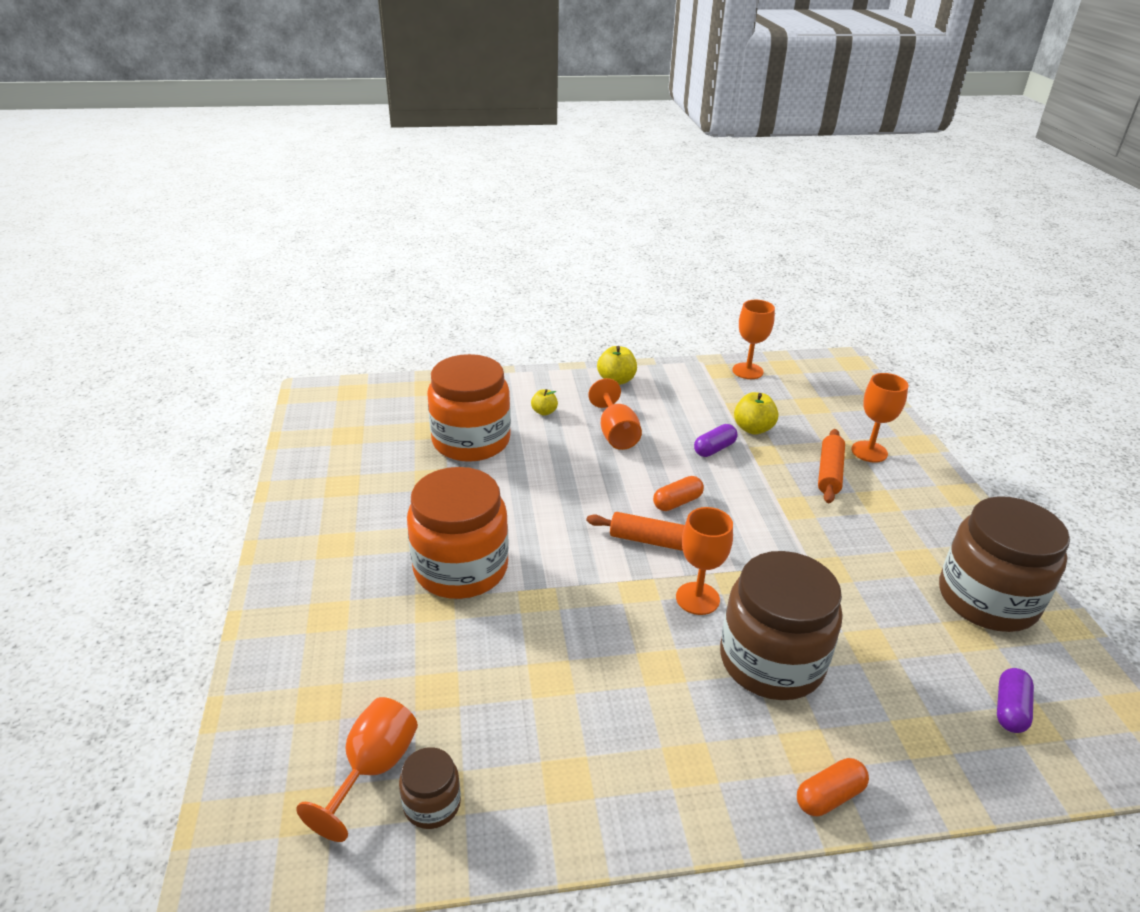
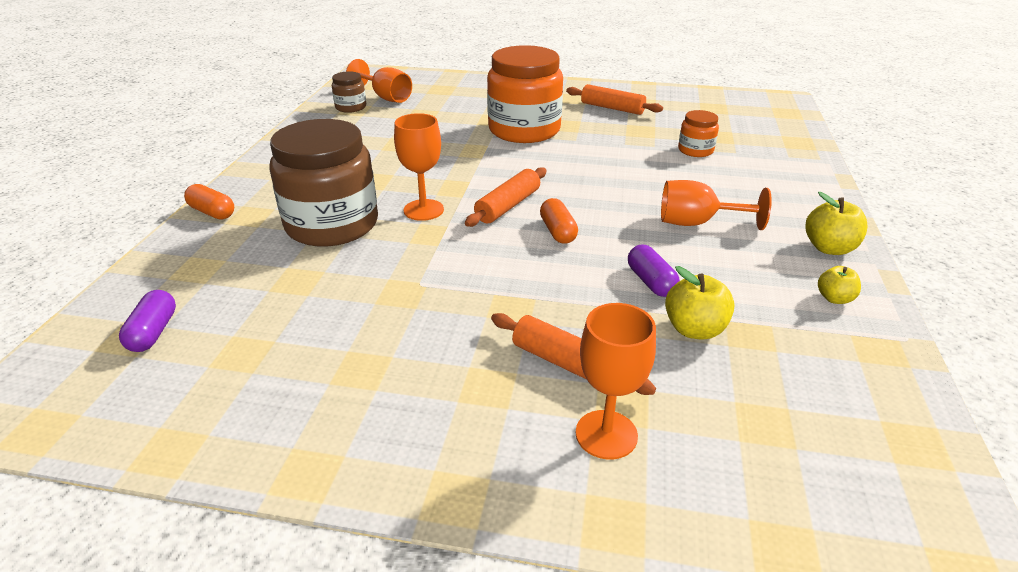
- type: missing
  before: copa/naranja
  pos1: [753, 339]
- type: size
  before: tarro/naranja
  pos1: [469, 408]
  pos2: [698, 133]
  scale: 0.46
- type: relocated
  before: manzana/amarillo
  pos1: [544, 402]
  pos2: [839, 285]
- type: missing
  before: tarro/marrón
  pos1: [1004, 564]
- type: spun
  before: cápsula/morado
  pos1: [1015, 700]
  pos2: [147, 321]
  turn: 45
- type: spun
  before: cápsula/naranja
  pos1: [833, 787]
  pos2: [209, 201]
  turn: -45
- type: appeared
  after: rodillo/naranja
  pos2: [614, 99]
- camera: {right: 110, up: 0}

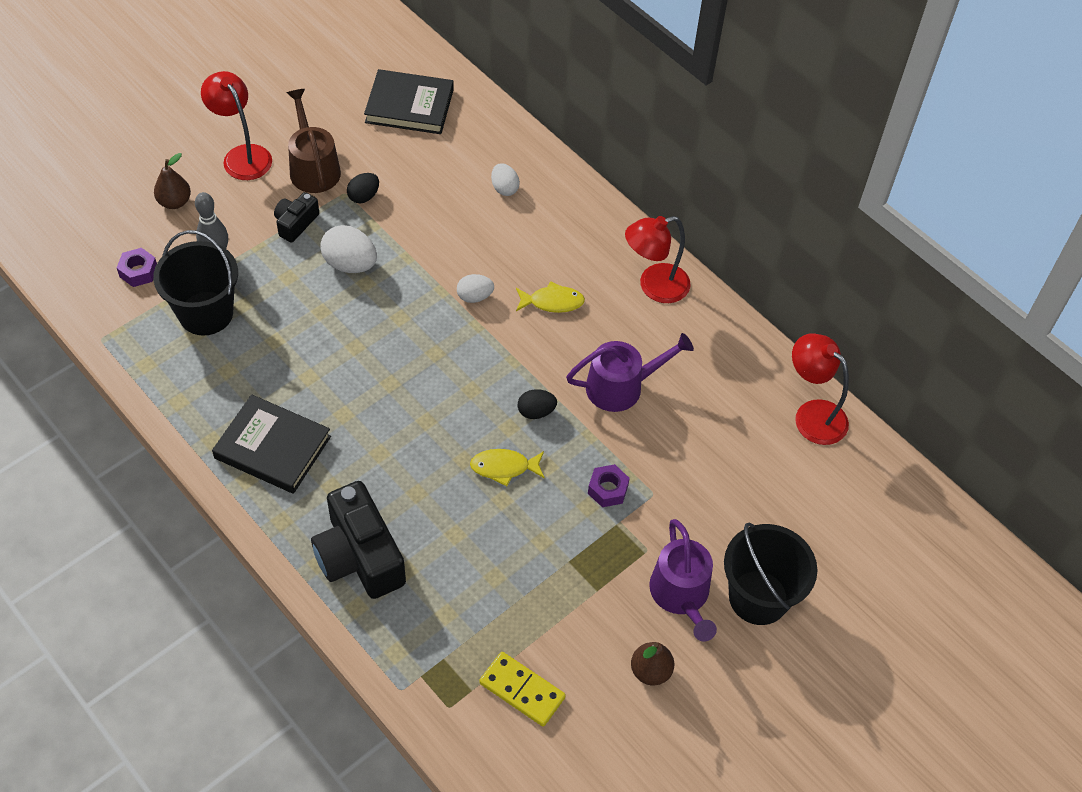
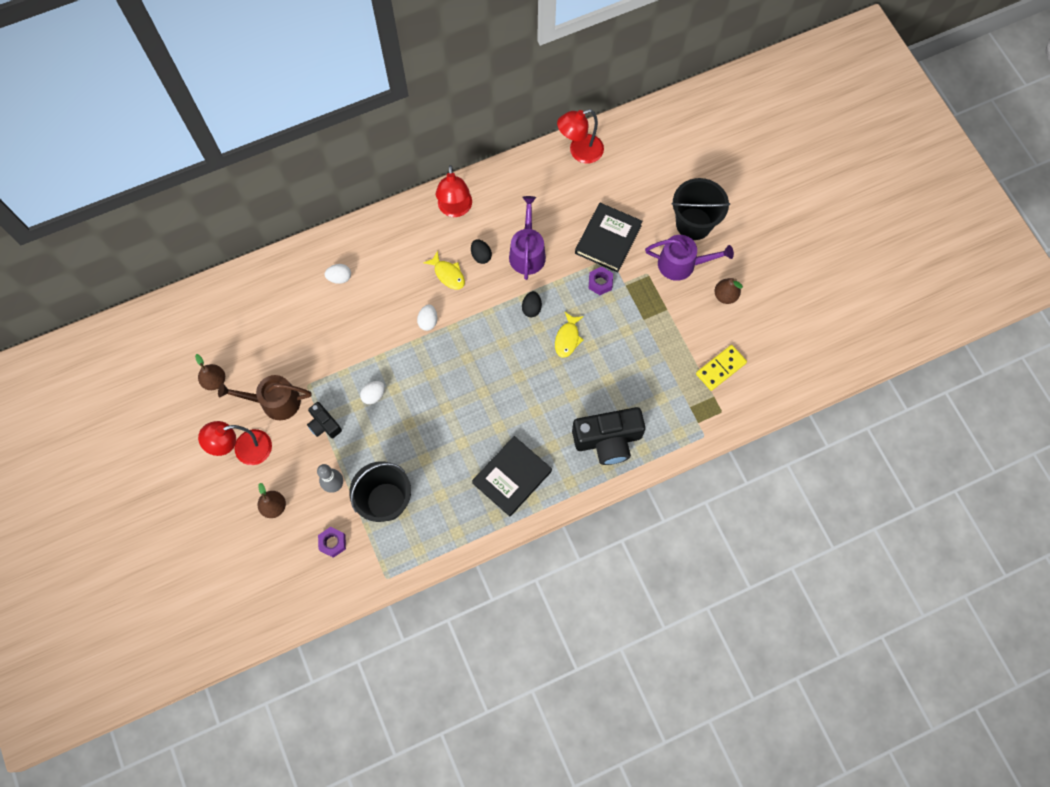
- type: relocated
  before: libro/negro
  pos1: [409, 101]
  pos2: [609, 238]
- type: relocated
  before: huevo/negro
  pos1: [363, 188]
  pos2: [481, 251]
- type: size
  before: huevo/blanco
  pos1: [348, 249]
  pos2: [372, 393]
  scale: 0.62
- type: spun
  before: pez/amarillo
  pos1: [550, 297]
  pos2: [444, 270]
  turn: 120
- type: appeared
  after: pera/marrón
  pos2: [210, 372]
- camera: {right: -70, up: 15}

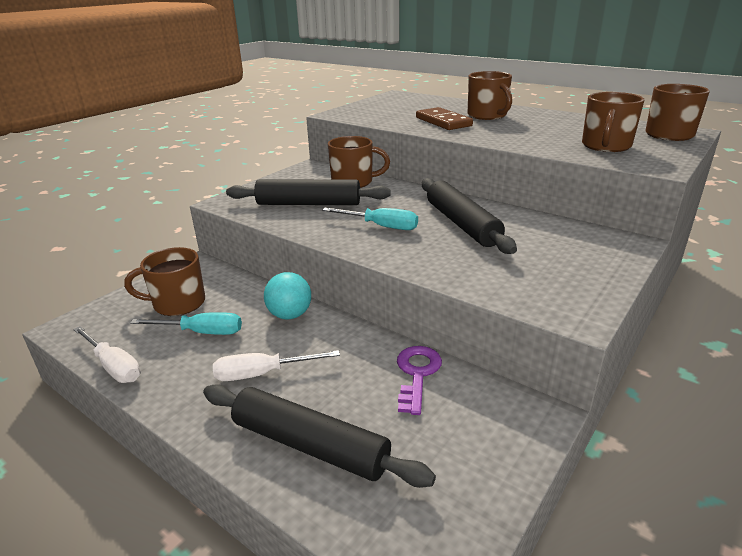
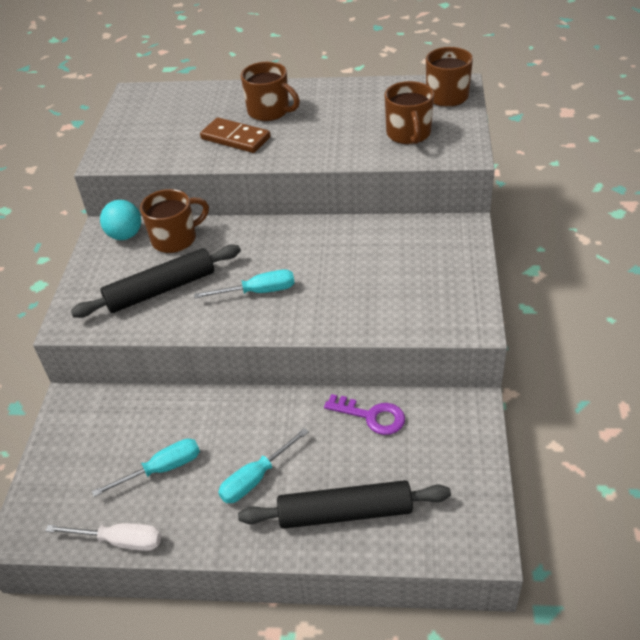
- type: missing
  before: rodillo/negro
  pos1: [469, 216]
- type: missing
  before: taza/marrón
  pos1: [164, 281]
- type: relocated
  before: pelota/turquesa
  pos1: [287, 295]
  pos2: [120, 220]
- type: spun
  before: llave/morado
  pos1: [419, 380]
  pos2: [364, 414]
  turn: 135
- type: colour
  before: destornillador/blanco
  after: destornillador/turquesa
  pos1: [276, 365]
  pos2: [263, 465]
- camera: {right: -30, up: 15}

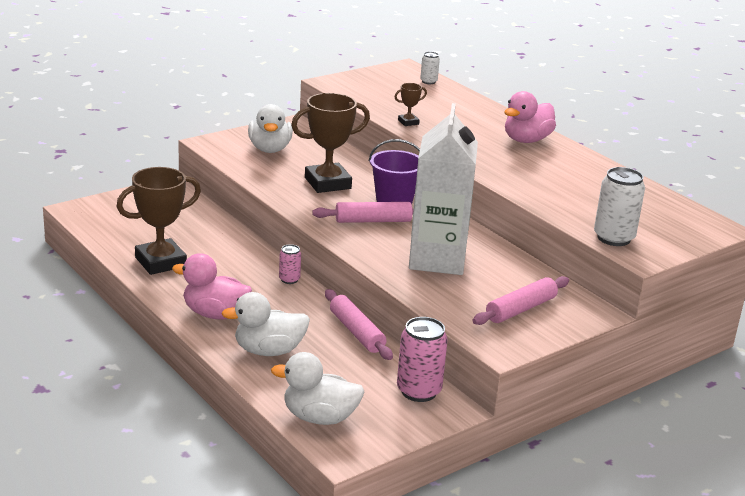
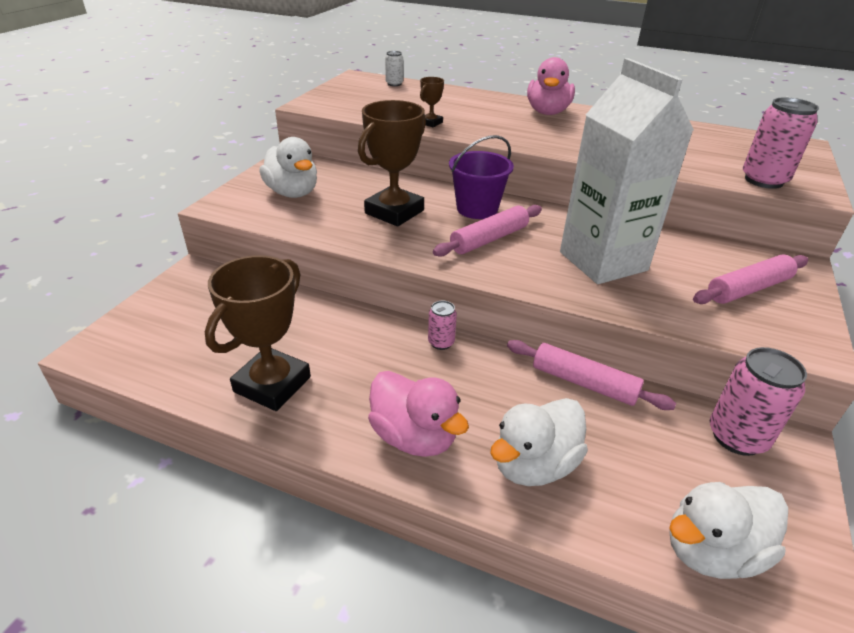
- type: colour
  before: lata/blanco
  after: lata/rosa
  pos1: [619, 206]
  pos2: [781, 143]
- type: spun
  before: pato/rosa
  pos1: [212, 286]
  pos2: [418, 414]
  turn: -120
- type: spun
  before: rodillo/rosa
  pos1: [521, 300]
  pos2: [750, 279]
  turn: 45
- camera: {right: -30, up: 10}

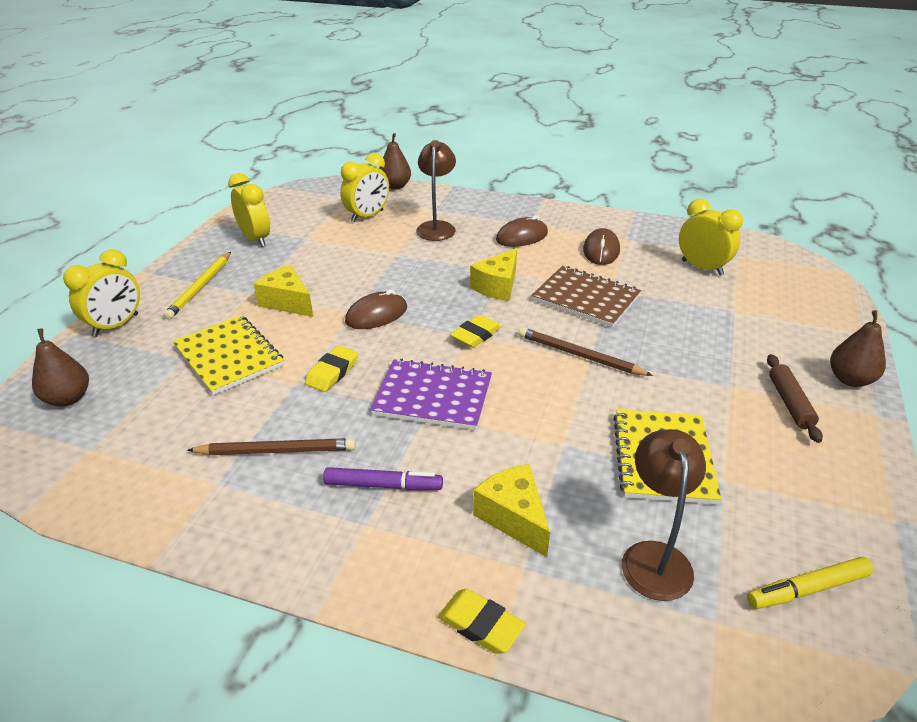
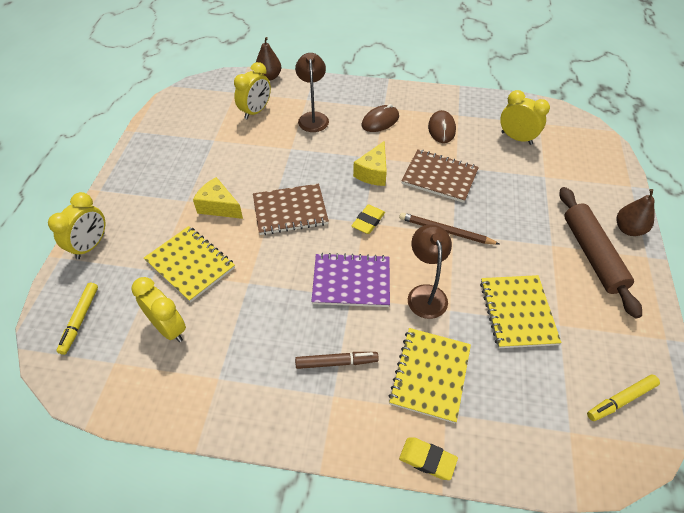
- type: relocated
  before: despertador/amarillo
  pos1: [249, 210]
  pos2: [159, 309]
- type: missing
  before: lápiz/amarillo
  pos1: [197, 286]
- type: exchanged
  before: ratón/marrón
  after: cuaderno/marrón
  pos1: [376, 309]
  pos2: [291, 209]
- type: exchanged
  before: pera/marrón
  after: rotulador/amarillo
  pos1: [60, 367]
  pos2: [77, 319]
- type: missing
  before: goma de borrar/amarillo
  pos1: [331, 368]
- type: size
  before: rodillo/marrón
  pos1: [795, 398]
  pos2: [601, 252]
  scale: 1.84
- type: relocated
  before: lámpara/marrón
  pos1: [664, 515]
  pos2: [430, 271]
- type: missing
  before: lápiz/marrón
  pos1: [271, 446]
- type: exchanged
  before: queso/amarillo
  after: cuaderno/amarillo
  pos1: [511, 510]
  pos2: [430, 375]
- type: colour
  before: rotulador/morado
  after: rotulador/marrón
  pos1: [383, 478]
  pos2: [337, 360]
- camera: {right: -10, up: 15}

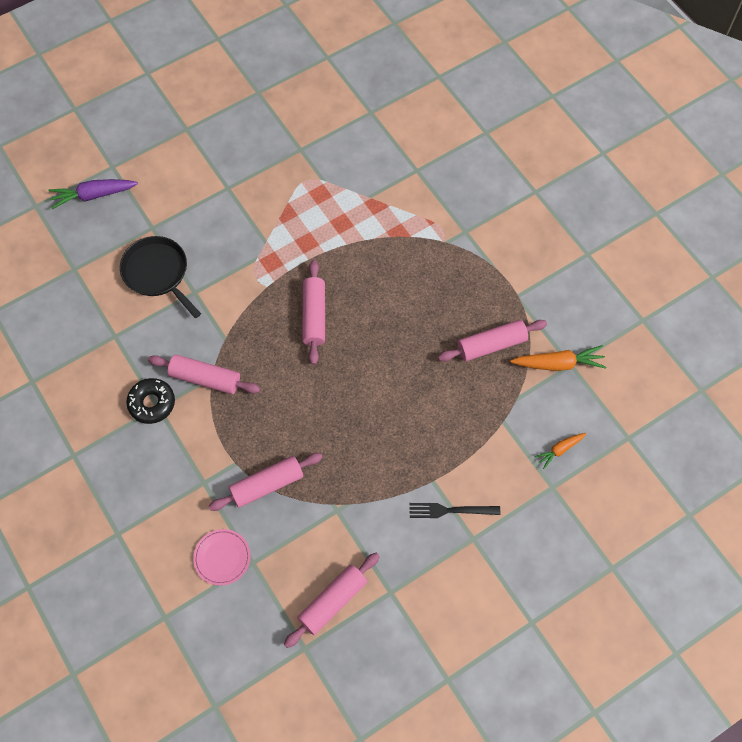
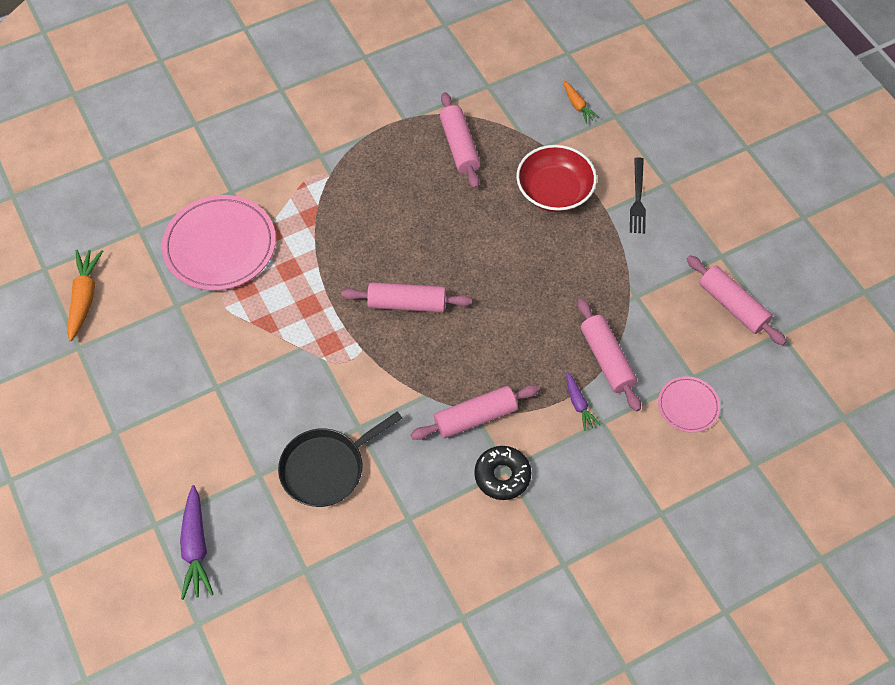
- type: relocated
  before: zanahoria/naranja
  pos1: [558, 358]
  pos2: [85, 296]
- type: spun
  before: rodillo/rosa
  pos1: [204, 374]
  pos2: [475, 412]
  turn: 45
- type: appeared
  after: cuenco/rojo
  pos2: [556, 178]
- type: appeared
  after: plato/rosa
  pos2: [219, 243]
- type: appeared
  after: zanahoria/morado
  pos2: [583, 401]
- camera: {right: -85, up: -5}

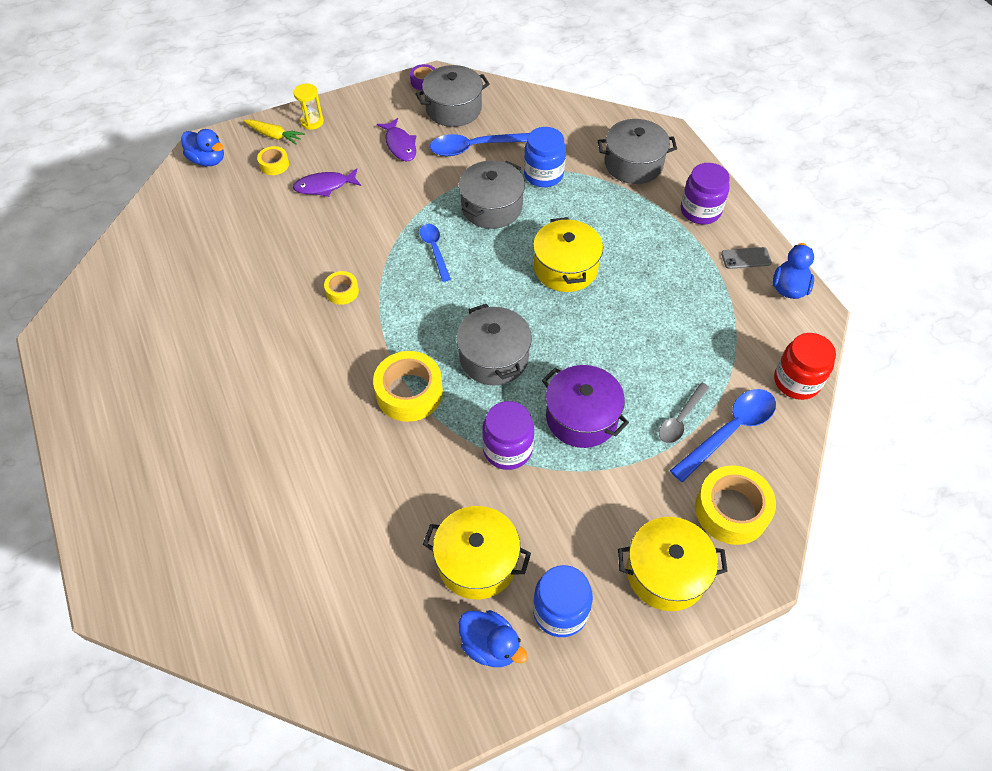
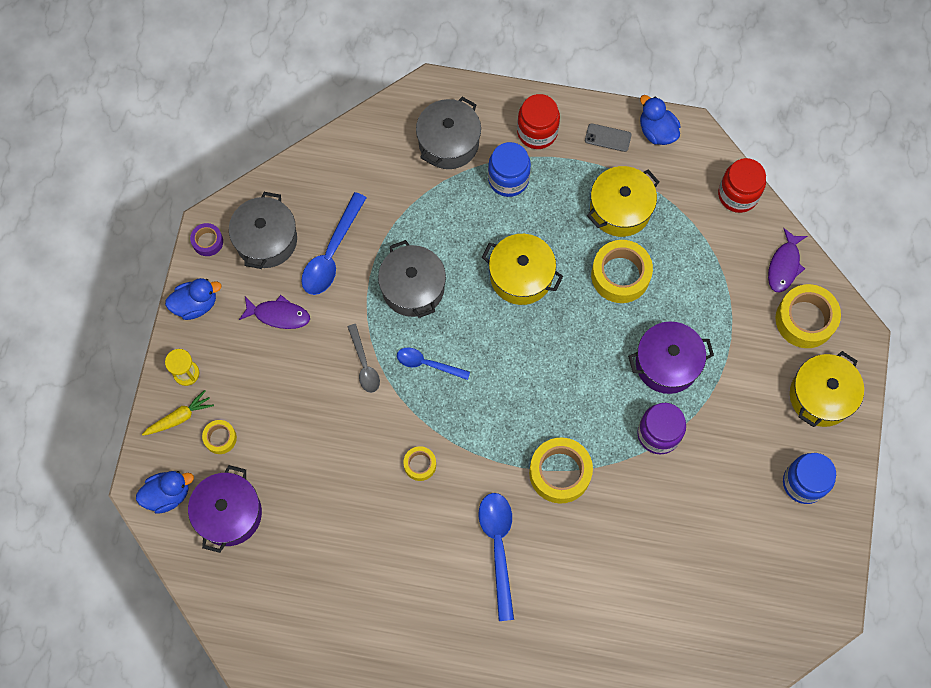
- type: relocated
  before: tarro/azul
  pos1: [545, 157]
  pos2: [509, 169]
- type: colour
  before: tarro/morado
  after: tarro/rojo
  pos1: [705, 193]
  pos2: [538, 121]
- type: relocated
  before: pez/morado
  pos1: [327, 182]
  pos2: [787, 260]
- type: spun
  before: móvil/gris
  pos1: [746, 258]
  pos2: [608, 137]
  turn: 75
- type: missing
  before: olla/gris
  pos1: [494, 344]
- type: relocated
  before: cuchara/gris
  pos1: [684, 413]
  pos2: [364, 358]
- type: relocated
  before: cuchara/azul
  pos1: [723, 435]
  pos2: [496, 557]
- type: relocated
  before: olla/amarillo
  pos1: [477, 552]
  pos2: [623, 201]
- type: relocated
  before: pato/azul
  pos1: [493, 638]
  pos2: [193, 299]
- type: appeared
  after: cinta adhesiva/amarillo
  pos2: [622, 271]
- type: appeared
  after: olla/morado
  pos2: [225, 509]
- camera: {right: -55, up: 15}

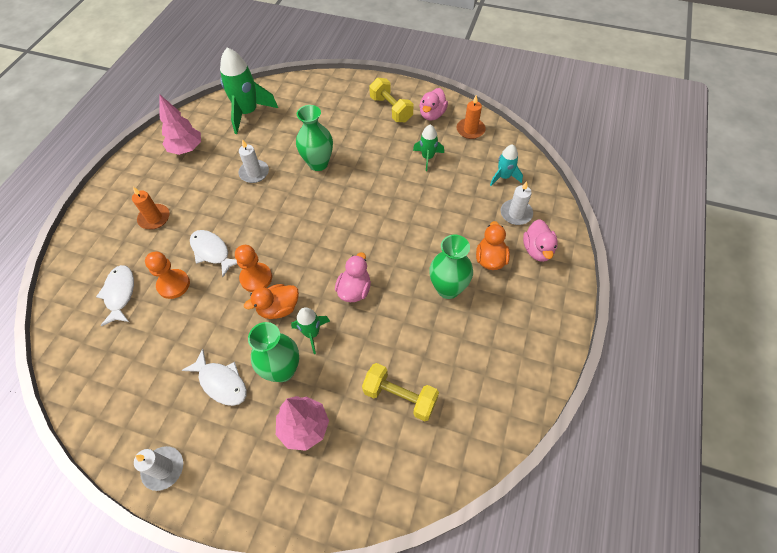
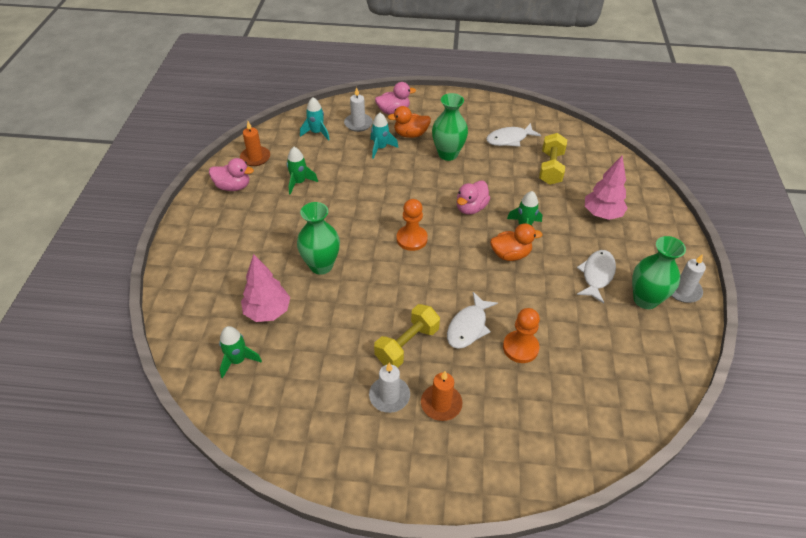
- type: size
  before: cohete/verde
  pos1: [249, 91]
  pos2: [240, 352]
  scale: 0.55
- type: relocated
  before: mancuerna/amarillo
  pos1: [391, 100]
  pos2: [407, 336]
- type: relocated
  before: árbol/rosa
  pos1: [180, 124]
  pos2: [265, 288]
- type: relocated
  before: vela/blanco
  pos1: [253, 161]
  pos2: [389, 388]
- type: relocated
  before: peón/naranja
  pos1: [253, 268]
  pos2: [412, 225]
- type: spun
  before: pato/rosa
  pos1: [353, 277]
  pos2: [473, 198]
  turn: -60
- type: relocated
  before: pez/blanco
  pos1: [115, 295]
  pos2: [513, 135]
- type: spun
  before: pato/naranja
  pos1: [271, 301]
  pos2: [516, 242]
  turn: -60
- type: relocated
  before: florero/verde
  pos1: [273, 352]
  pos2: [659, 272]
- type: appeared
  after: cohete/turquesa
  pos2: [384, 136]
- camera: {right: -105, up: -10}

